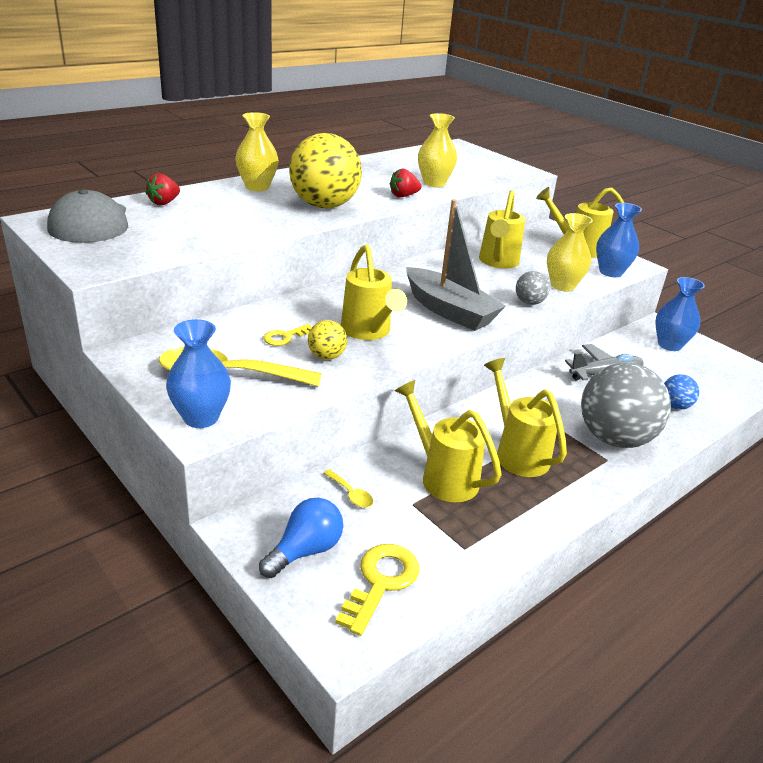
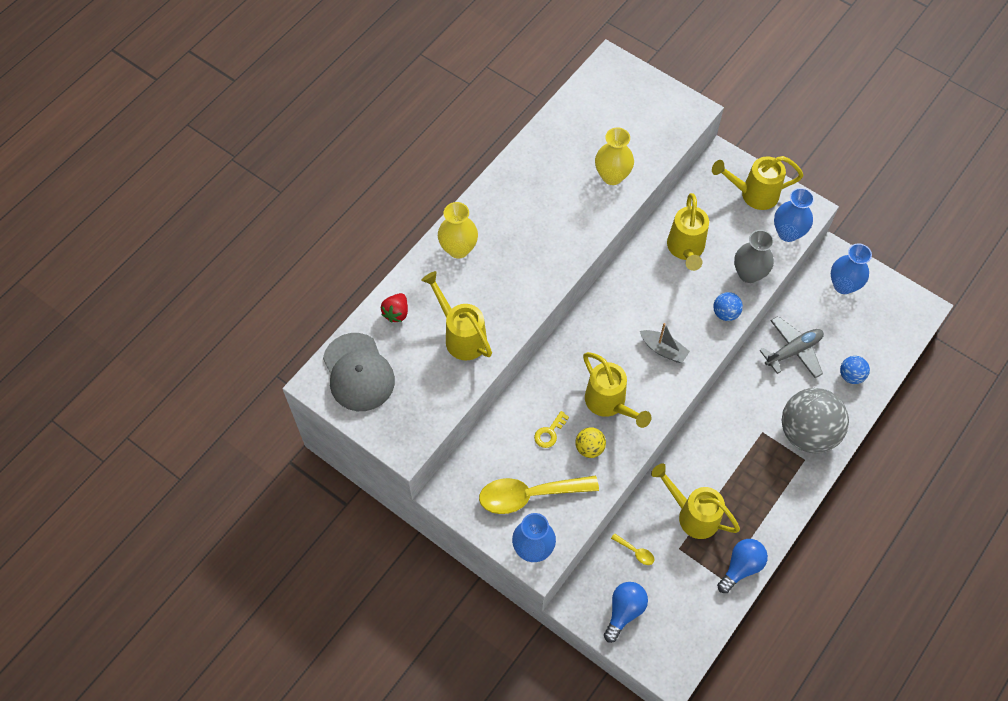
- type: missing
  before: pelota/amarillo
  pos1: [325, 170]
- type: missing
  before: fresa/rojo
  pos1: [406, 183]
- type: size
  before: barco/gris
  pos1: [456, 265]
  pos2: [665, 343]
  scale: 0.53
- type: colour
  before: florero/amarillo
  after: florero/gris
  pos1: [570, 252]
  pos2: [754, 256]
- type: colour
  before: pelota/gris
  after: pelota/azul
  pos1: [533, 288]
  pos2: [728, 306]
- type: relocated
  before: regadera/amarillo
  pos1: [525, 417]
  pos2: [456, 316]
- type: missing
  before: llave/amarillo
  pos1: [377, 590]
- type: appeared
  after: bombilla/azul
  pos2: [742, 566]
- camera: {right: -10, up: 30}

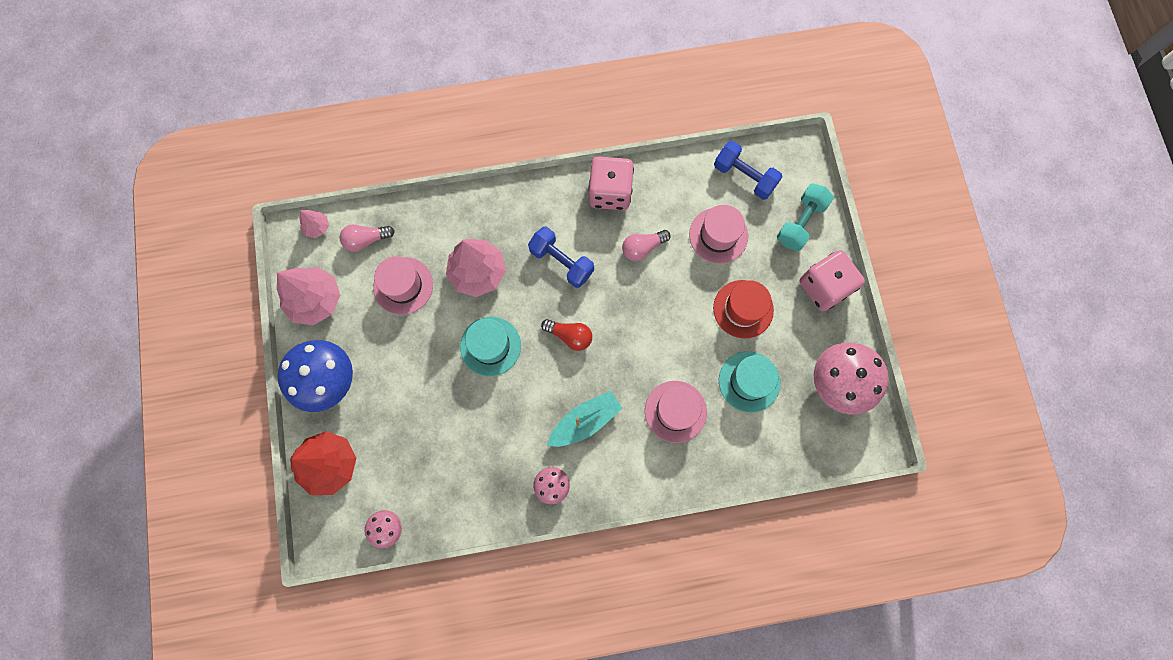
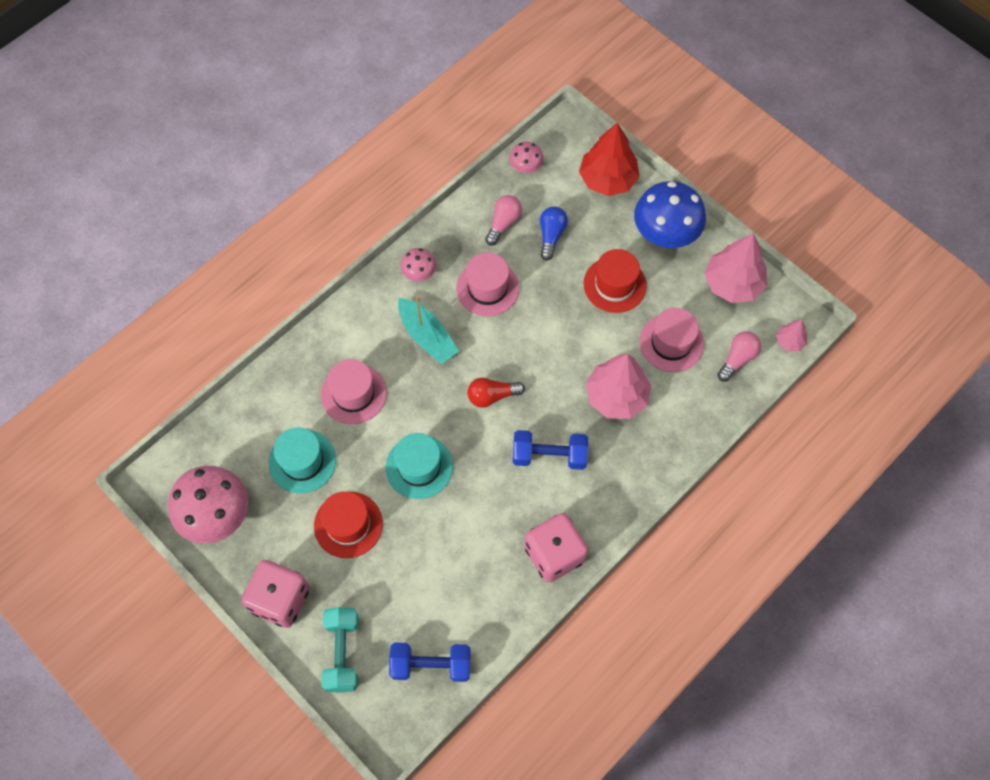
- type: relocated
  before: sombrero/rosa
  pos1: [718, 234]
  pos2: [487, 284]
- type: relocated
  before: bombilla/rosa
  pos1: [646, 245]
  pos2: [503, 220]
- type: relocated
  before: sombrero/turquesa
  pos1: [490, 346]
  pos2: [419, 466]
- type: spun
  before: barco/turquesa
  pos1: [585, 418]
  pos2: [428, 330]
  turn: -60
- type: appeared
  after: bombilla/azul
  pos2: [554, 234]
- type: appeared
  after: sombrero/rojo
  pos2: [615, 281]
- camera: {right: 145, up: -10}

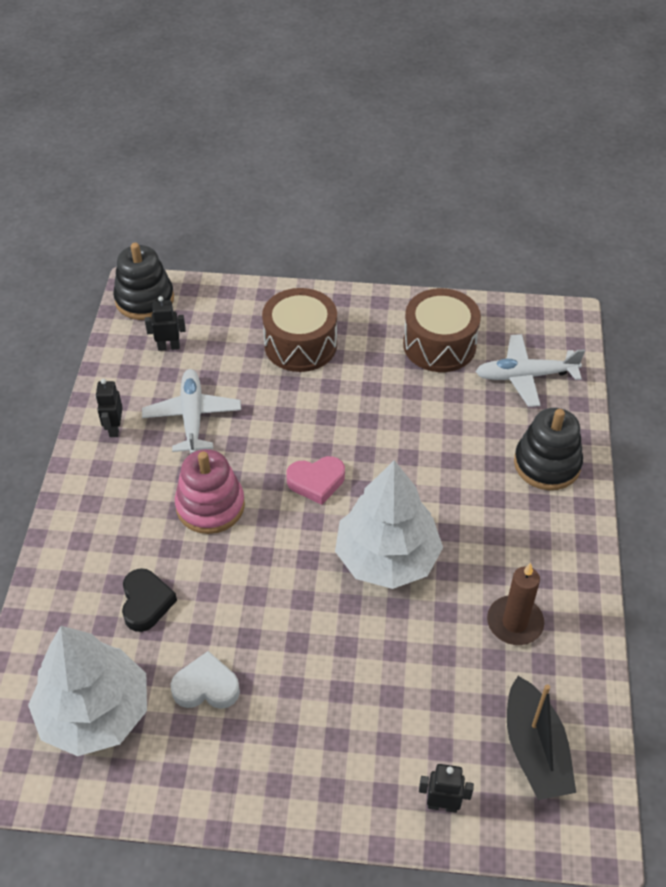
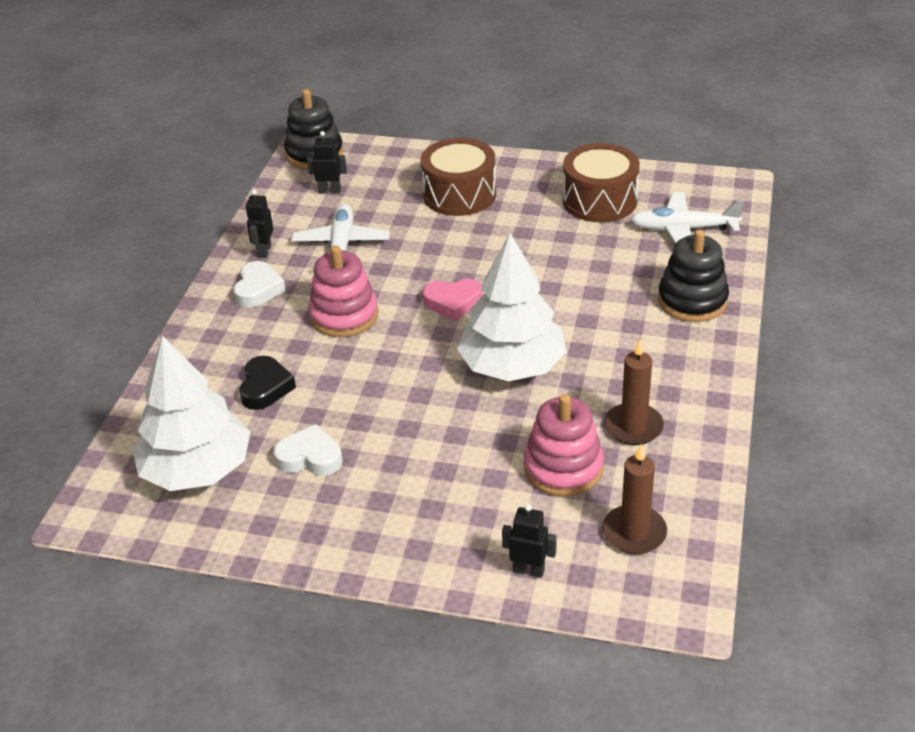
- type: exchanged
  before: barco/negro
  after: vela/marrón
  pos1: [541, 738]
  pos2: [635, 499]
- type: appeared
  after: corazón/blanco
  pos2: [259, 284]
- type: appeared
  after: juguete apilable/rosa
  pos2: [564, 445]
- camera: {right: 10, up: -10}

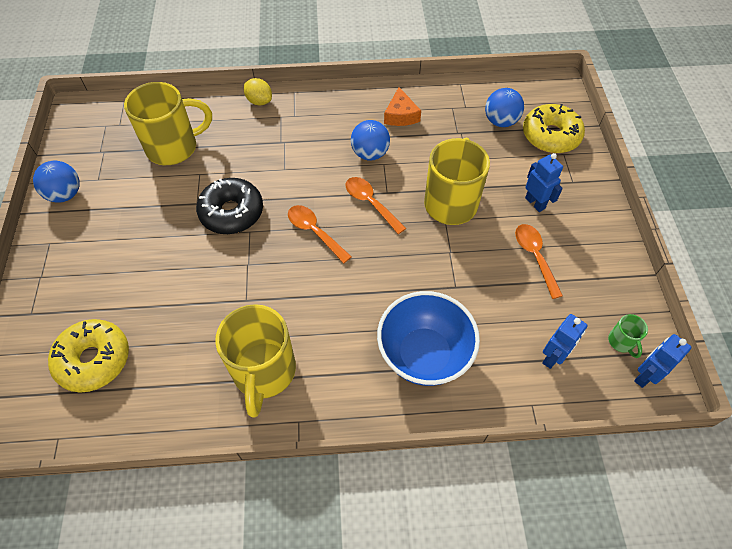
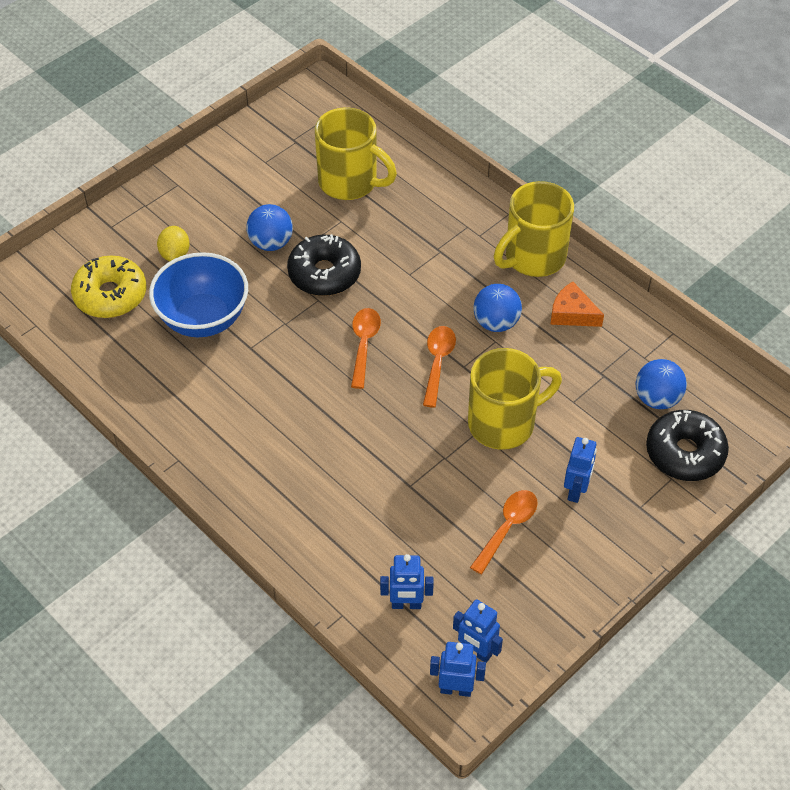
- type: relocated
  before: limón/amarillo
  pos1: [258, 91]
  pos2: [173, 243]
- type: spun
  before: queso/naranja
  pos1: [402, 106]
  pos2: [577, 304]
  turn: 75
- type: colour
  before: rosquilla/amarillo
  after: rosquilla/negro
  pos1: [554, 128]
  pos2: [687, 445]
- type: relocated
  before: pelota/azul
  pos1: [56, 182]
  pos2: [269, 227]
- type: relocated
  before: cuenco/azul
  pos1: [428, 338]
  pos2: [198, 294]
- type: relocated
  before: taza/amarillo
  pos1: [255, 361]
  pos2: [534, 229]
- type: exchanged
  before: taza/verde
  after: robot/azul
  pos1: [628, 336]
  pos2: [478, 631]
- camera: {right: 50, up: -5}

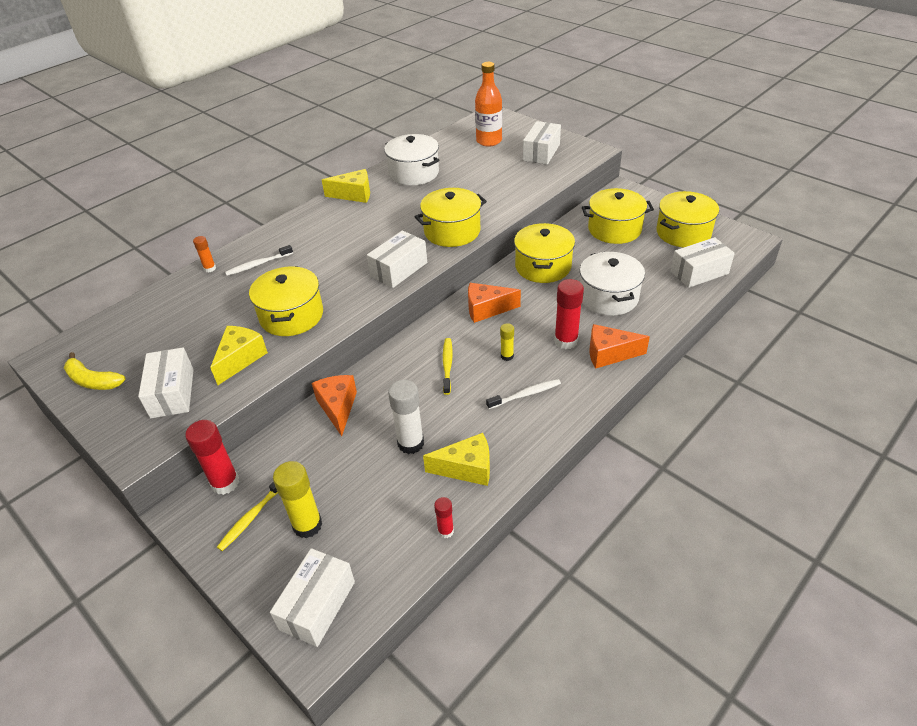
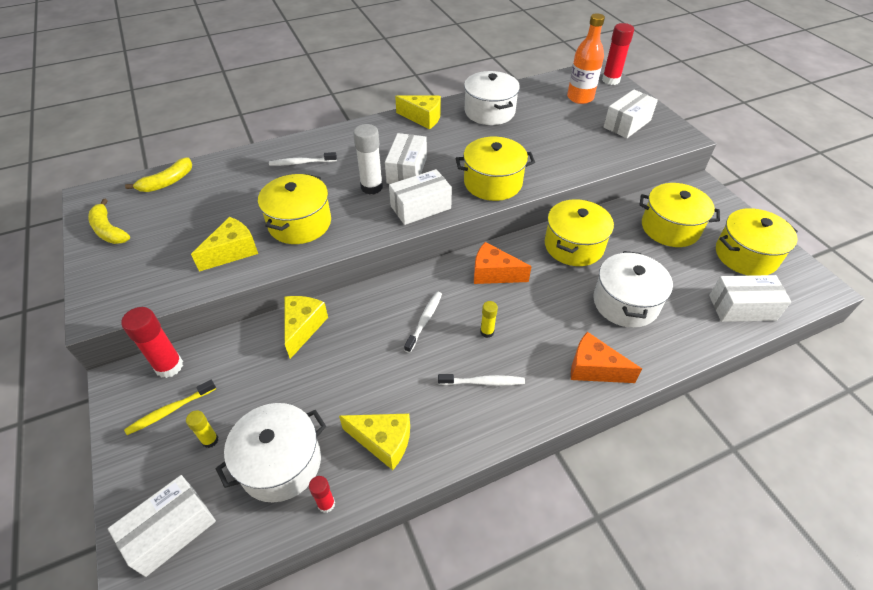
- type: missing
  before: barra de pegamento/naranja
  pos1: [204, 254]
- type: relocated
  before: barra de pegamento/rojo
  pos1: [569, 314]
  pos2: [618, 54]
- type: colour
  before: cepillo de dientes/amarillo
  after: cepillo de dientes/blanco
  pos1: [448, 366]
  pos2: [423, 322]
- type: relocated
  before: caja/blanco
  pos1: [166, 383]
  pos2: [406, 158]
- type: colour
  before: queso/naranja
  after: queso/amarillo
  pos1: [334, 405]
  pos2: [306, 327]
- type: relocated
  before: barra de pegamento/blanco
  pos1: [406, 417]
  pos2: [368, 159]
- type: size
  before: barra de pegamento/amarillo
  pos1: [297, 499]
  pos2: [202, 429]
  scale: 0.55
- type: appeared
  after: plátano/amarillo
  pos2: [158, 175]
- type: appeared
  after: olla/blanco
  pos2: [271, 453]
- camera: {right: 20, up: 5}

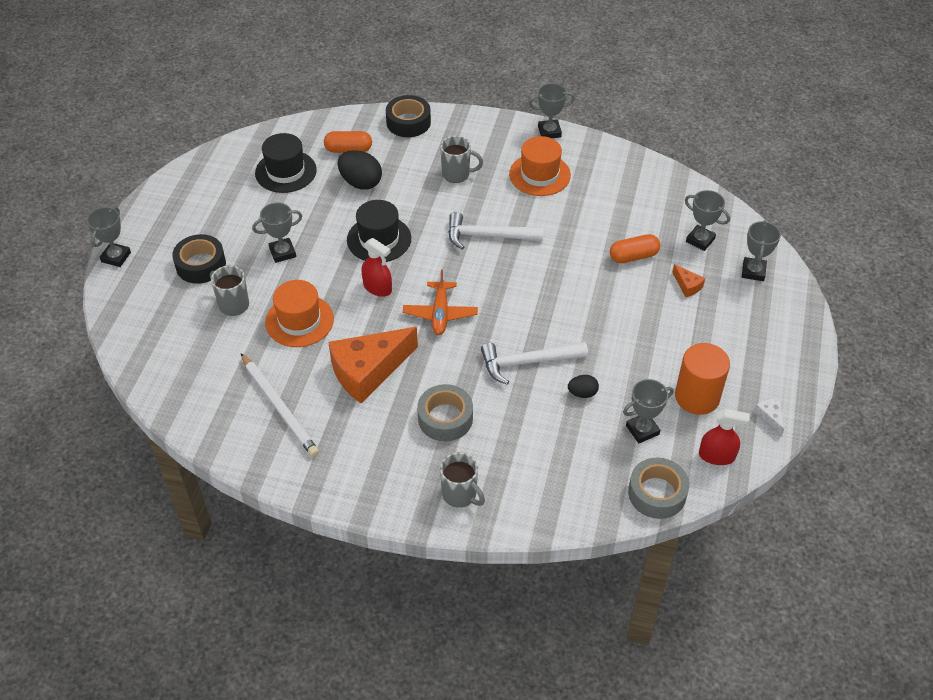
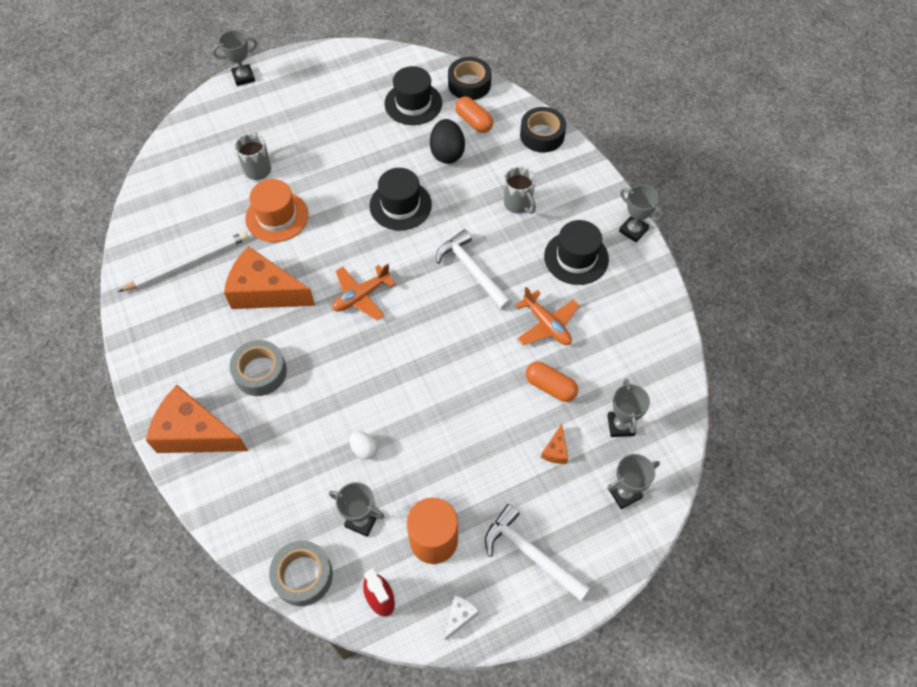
- type: colour
  before: sombrero/naranja
  after: sombrero/negro
  pos1: [540, 166]
  pos2: [576, 252]
- type: missing
  before: trofeo/gris
  pos1: [277, 233]
- type: relocated
  before: cinta adhesiva/negro
  pos1: [199, 259]
  pos2: [469, 78]
- type: missing
  before: pulverizador/rojo
  pos1: [376, 267]
- type: relocated
  before: martillo/blanco
  pos1: [534, 363]
  pos2: [537, 552]
- type: spun
  before: lápiz/blanco
  pos1: [280, 405]
  pos2: [183, 262]
  turn: -135
- type: colour
  before: huevo/negro
  after: huevo/blanco
  pos1: [583, 386]
  pos2: [363, 445]
- type: exchanged
  before: taza/gris
  after: queso/naranja
  pos1: [462, 480]
  pos2: [197, 419]
- type: appeared
  after: avión/naranja
  pos2: [547, 316]
- camera: {right: 50, up: 10}

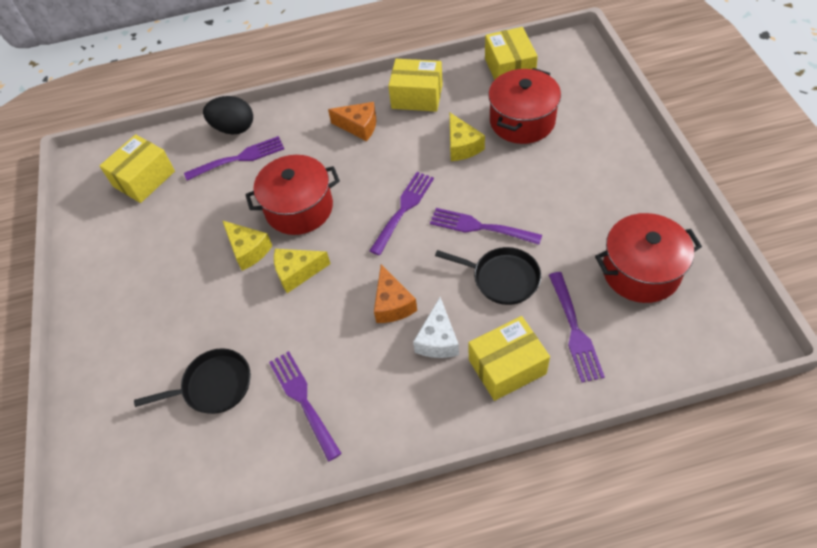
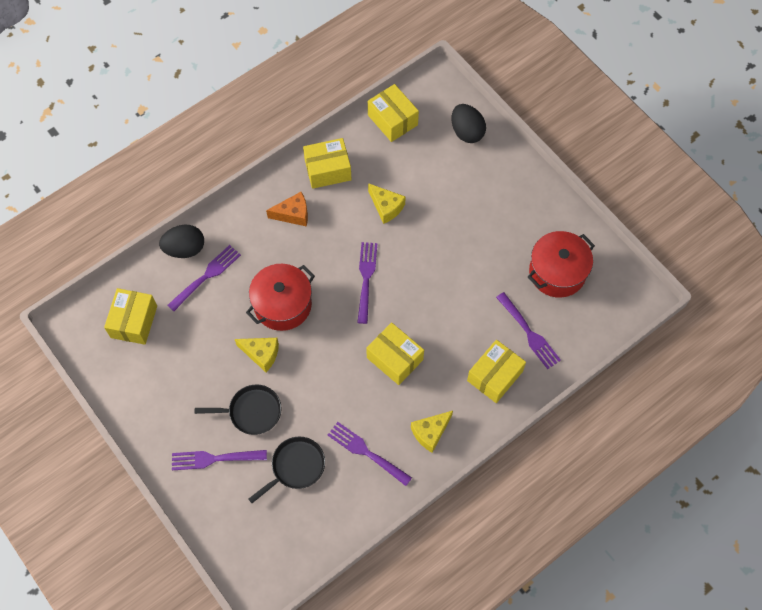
- type: missing
  before: olla/rojo
  pos1: [524, 106]
- type: relocated
  before: tenedor/morado
  pos1: [486, 226]
  pos2: [219, 460]
- type: relocated
  before: sartén/negro
  pos1: [488, 276]
  pos2: [238, 409]
- type: relocated
  before: queso/amarillo
  pos1: [302, 271]
  pos2: [432, 432]
- type: exchanged
  before: queso/naranja
  after: caja/amarillo
  pos1: [395, 294]
  pos2: [395, 353]
- type: missing
  before: queso/blanco
  pos1: [436, 327]
- type: appeared
  after: huevo/negro
  pos2: [468, 123]
- camera: {right: -30, up: 10}

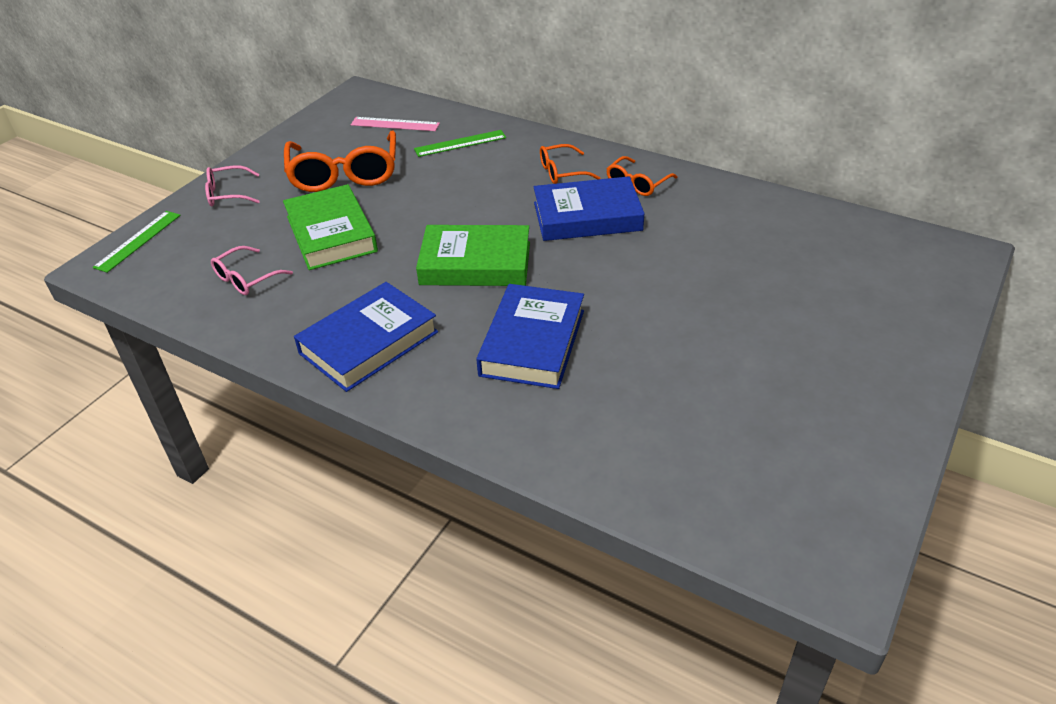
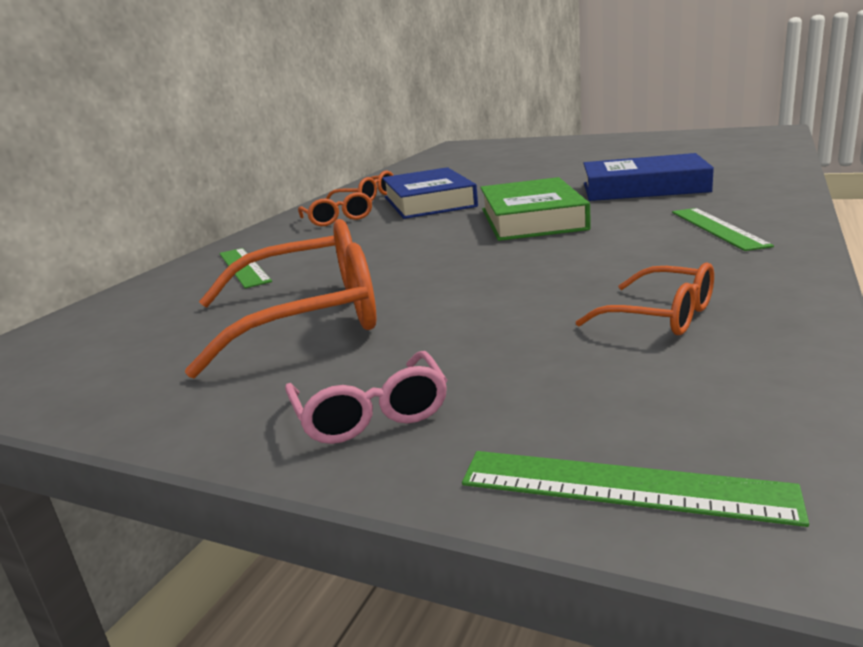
- type: missing
  before: regla/rosa
  pos1: [395, 124]
- type: missing
  before: libro/verde
  pos1: [330, 227]
- type: colour
  before: gafas/rosa
  after: gafas/naranja
  pos1: [252, 270]
  pos2: [645, 298]
- type: exchanged
  before: libro/azul
  after: regla/verde
  pos1: [366, 337]
  pos2: [723, 229]
- camera: {right: -95, up: -20}

